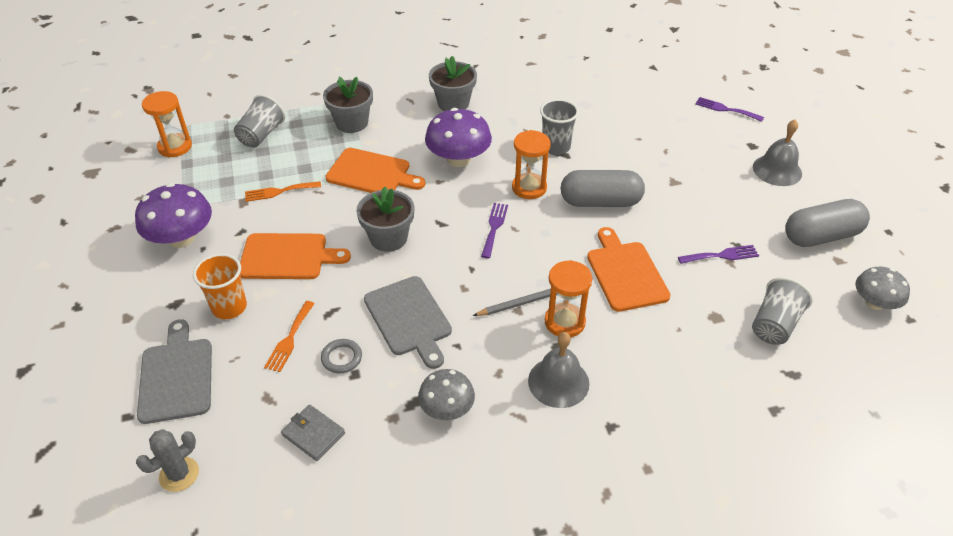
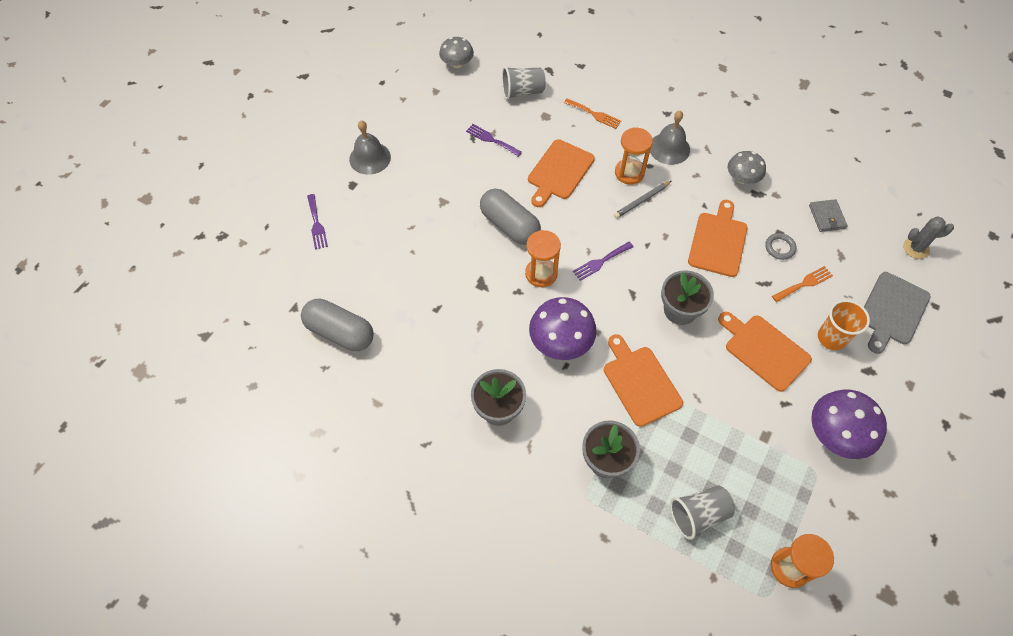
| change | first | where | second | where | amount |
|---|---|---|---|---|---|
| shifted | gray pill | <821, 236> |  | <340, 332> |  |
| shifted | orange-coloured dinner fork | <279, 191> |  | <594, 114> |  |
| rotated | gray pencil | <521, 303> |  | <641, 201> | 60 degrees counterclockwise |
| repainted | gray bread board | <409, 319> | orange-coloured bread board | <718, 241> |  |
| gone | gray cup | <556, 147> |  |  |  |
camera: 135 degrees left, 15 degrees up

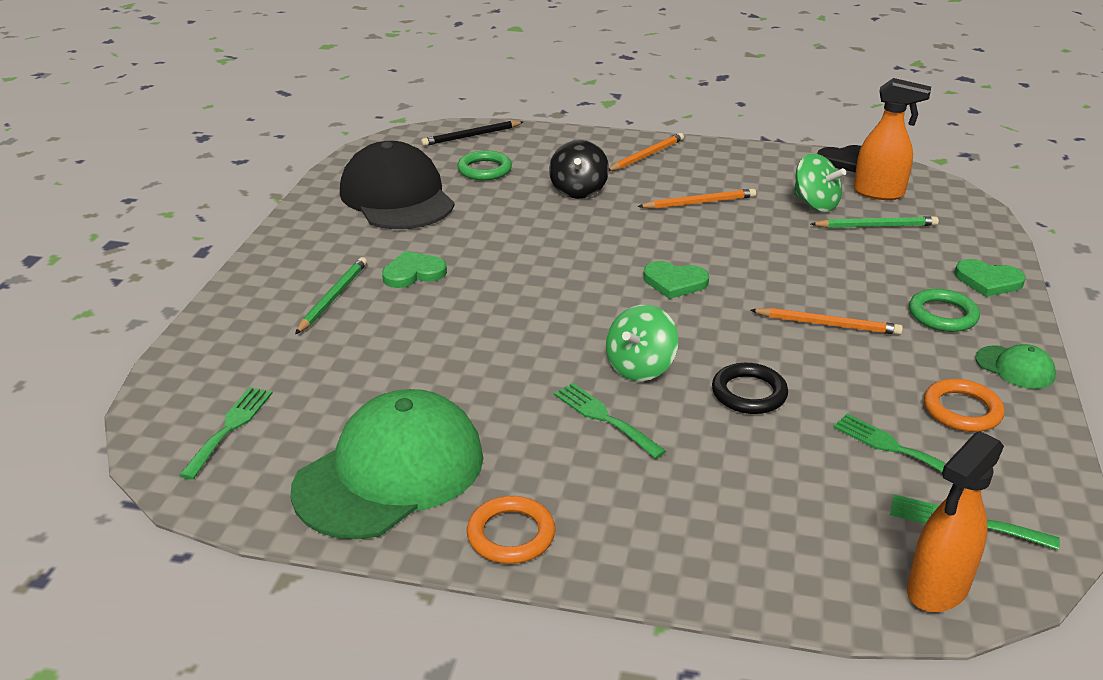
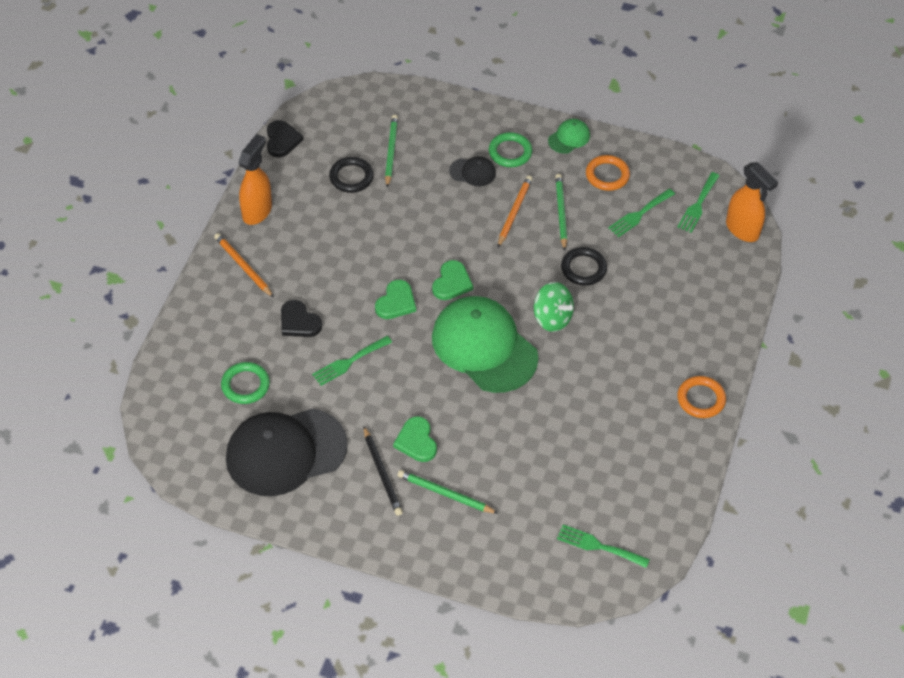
| change | first | where | second | where | amount |
|---|---|---|---|---|---|
| shifted | orange-coloured sprayer | <879, 193> |  | <257, 211> |  |
| swapped | ebony toy top | <578, 190> | ebony heart | <299, 322> |  |
| shifted | green dinner fork | <604, 418> |  | <349, 362> |  |
| swapped | green toy top | <815, 204> | ebony ring | <351, 177> |  |
| shifted | ebony pencil | <471, 136> |  | <382, 473> |  |
| shifted | green heart | <988, 281> |  | <396, 302> |  |
| shifted | green peaked cap | <390, 472> |  | <484, 347> |  |
| new |  |  | ebony peaked cap | <473, 172> |  |
| new |  |  | green pencil | <560, 213> |  |
| gone | orange-coloured pencil | <699, 203> |  |  |  |
camera: 85 degrees left, 20 degrees up

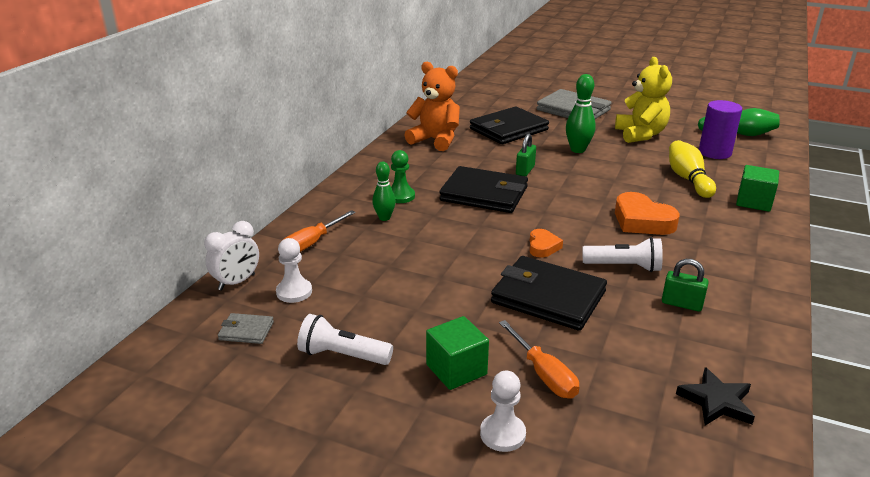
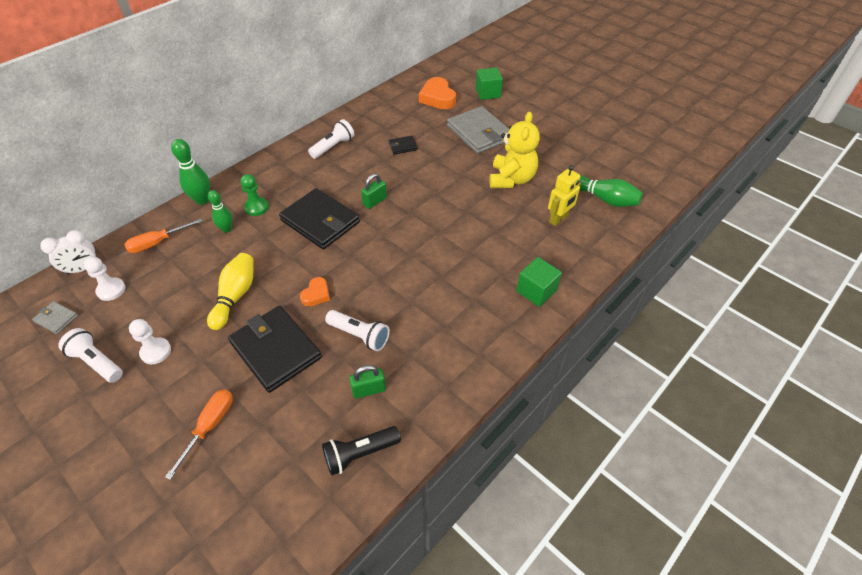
| change | first | where | second | where | amount |
|---|---|---|---|---|---|
| shifted | pure white chess pawn | <502, 434> |  | <156, 351> |  |
| rotated | orange-coloured flat screwdriver | <544, 374> |  | <210, 426> | 150 degrees counterclockwise |
| shifted | green bowling pin | <577, 150> |  | <202, 200> |  |
| shifted | yellow bowling pin | <688, 179> |  | <235, 296> |  |
| swapped | orange-coloured teddy | <435, 140> | pure white flashlight | <333, 147> |  |
| new |  |  | ebony flashlight | <360, 454> |  |
| rotated | green padlock | <681, 304> |  | <369, 390> | 60 degrees counterclockwise |
| scaled | ebony wallet | <508, 129> |  | <402, 146> | x0.45 |
| shifted | orange-coloured heart | <642, 221> |  | <437, 98> |  |
| shifted | green cube | <456, 370> |  | <488, 93> |  |
| swapped | royal purple cylinder | <714, 153> | yellow robot | <558, 219> |  |
| gone | ebony five-pointed star | <716, 401> |  |  |  |
camera: 20 degrees right, 20 degrees up

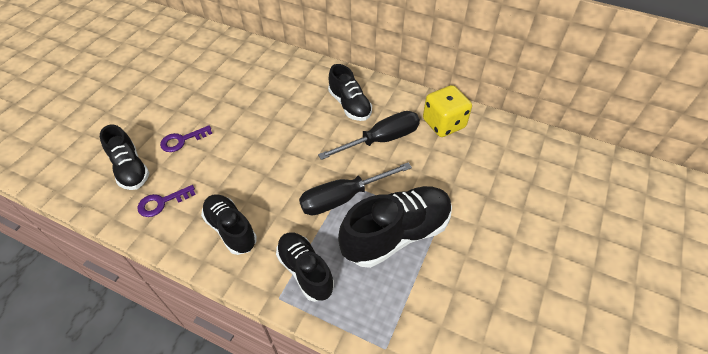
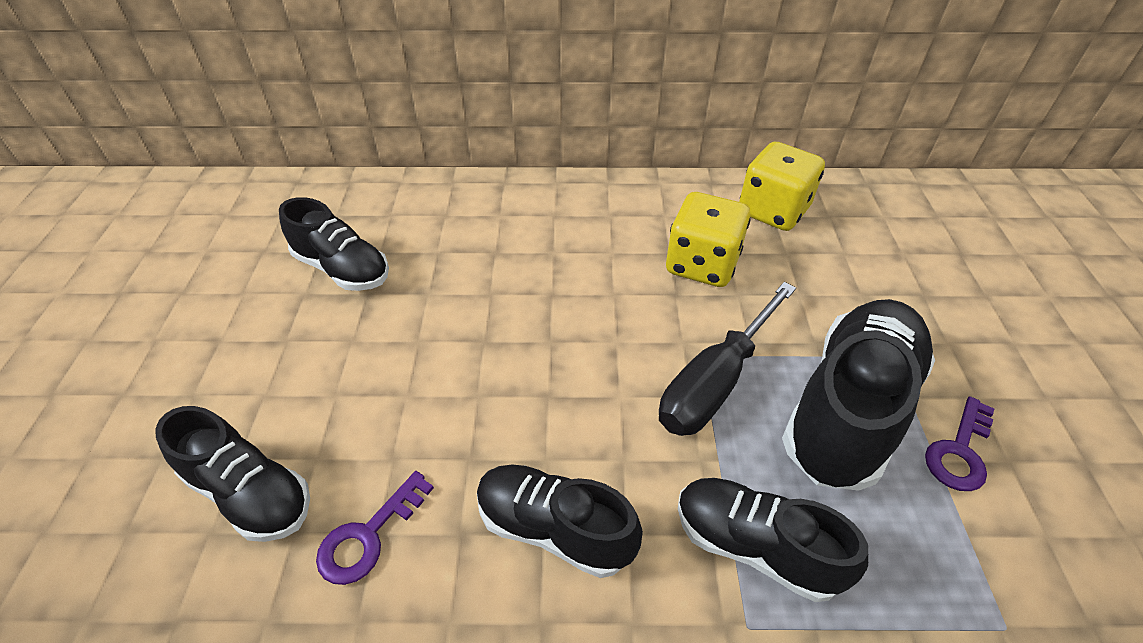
| change | first | where | second | where | amount |
|---|---|---|---|---|---|
| shifted | ebony lace-up shoe | <349, 105> |  | <342, 269> |  |
| swapped | ebony flat screwdriver | <382, 139> | yellow dice | <702, 264> |  |
| shifted | royal purple key | <182, 140> |  | <959, 451> |  |
camera: 25 degrees left, 5 degrees down

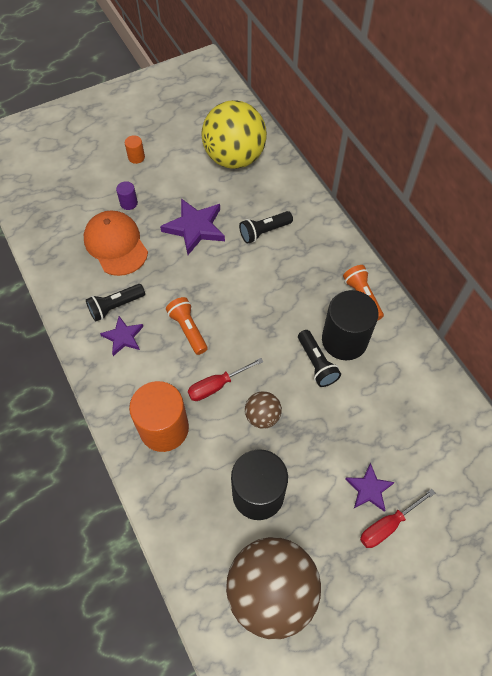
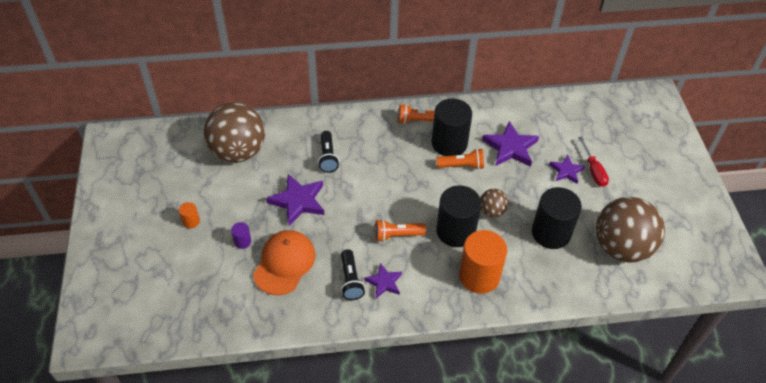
| change | first | where | second | where | amount |
|---|---|---|---|---|---|
| repainted | yellow play ball | <234, 158> | dark brown play ball | <238, 152> |  |
| rotated | orange-coloured peaked cap | <116, 244> |  | <284, 263> | 120 degrees clockwise |
| repainted | ebony flashlight | <316, 363> | orange-coloured flashlight | <461, 165> |  |
| swapped | crimson flat screwdriver | <217, 385> | ebony cylinder | <455, 231> |  |
| new |  |  | royal purple five-pointed star | <510, 147> |  |
camera: 70 degrees left, 10 degrees down

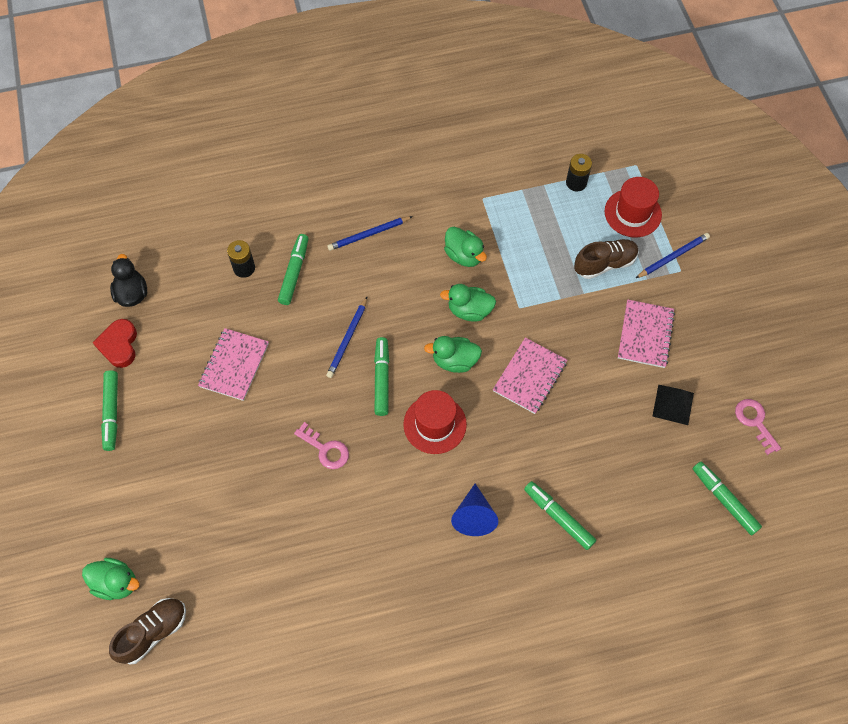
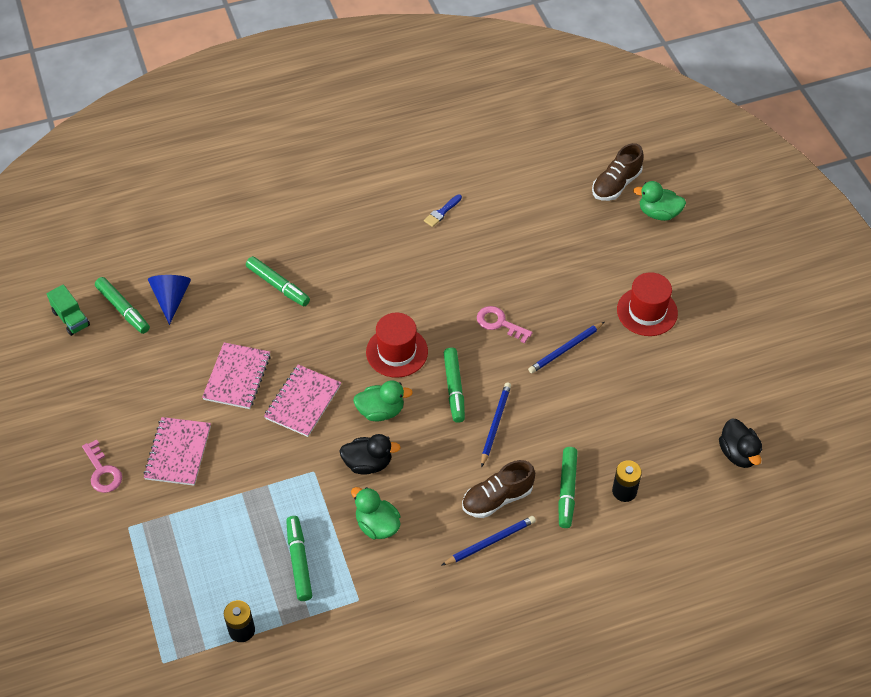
| change | first | where | second | where | amount |
|---|---|---|---|---|---|
| new |  |  | green lorry | <71, 318> |  |
| shifted | pink key | <755, 422> |  | <102, 472> |  |
| shifted | blue solid cone | <474, 516> |  | <171, 299> |  |
| shifted | pink notepad | <234, 365> |  | <237, 377> |  |
| shifted | green felt pen | <112, 412> |  | <299, 561> |  |
| repainted | green rubber duck | <469, 310> | ebony rubber duck | <368, 463> |  |
| new |  |  | blue paint brush | <442, 212> |  |
| shifted | dark brown lace-up shoe | <604, 264> |  | <497, 498> |  |
| shifted | blue pencil | <673, 256> |  | <565, 349> |  |
| shifted | crimson hat | <633, 213> |  | <647, 311> |  |
| gone | crimson heart | <119, 345> |  |  |  |
| gone | ebony pyramid shape | <673, 404> |  |  |  |
camera: 175 degrees right, 10 degrees down

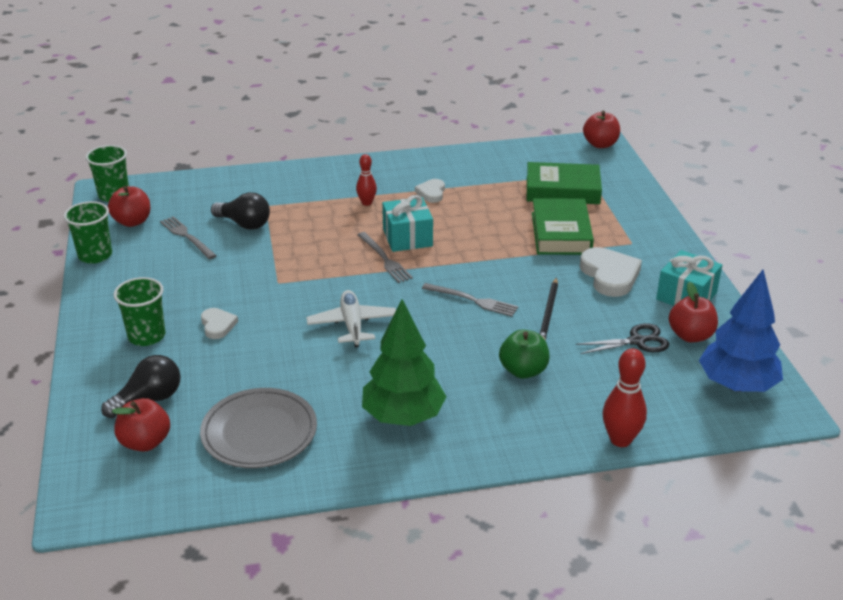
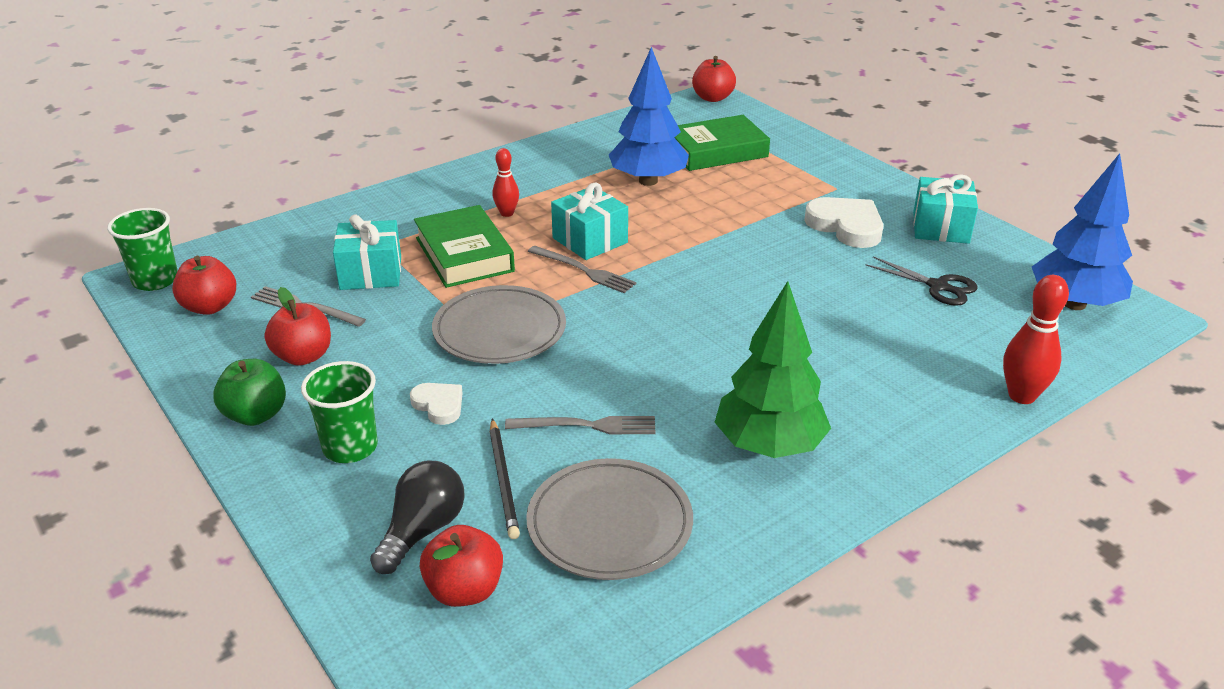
| change | first | where | second | where | amount |
|---|---|---|---|---|---|
| shifted | green apple | <523, 370> |  | <256, 415> |  |
| shifted | crimson apple | <690, 335> |  | <303, 356> |  |
| swapped | ebony light bulb | <244, 224> | turquoise gift | <371, 273> |  |
| shifted | green hardback | <560, 233> |  | <464, 254> |  |
| new |  |  | gray plate | <499, 330> |  |
| shifted | ebony pencil | <548, 313> |  | <503, 480> |  |
| shifted | gray dinner fork | <472, 300> |  | <587, 426> |  |
| new |  |  | blue toy tree | <648, 181> |  |
| rotated | ebony scissors | <637, 341> |  | <938, 286> | 75 degrees clockwise |
| gone | green cup | <95, 255> |  |  |  |
| gone | pure white plane | <352, 325> |  |  |  |
| gone | pure white heart | <431, 193> |  |  |  |
camera: 25 degrees left, 0 degrees up

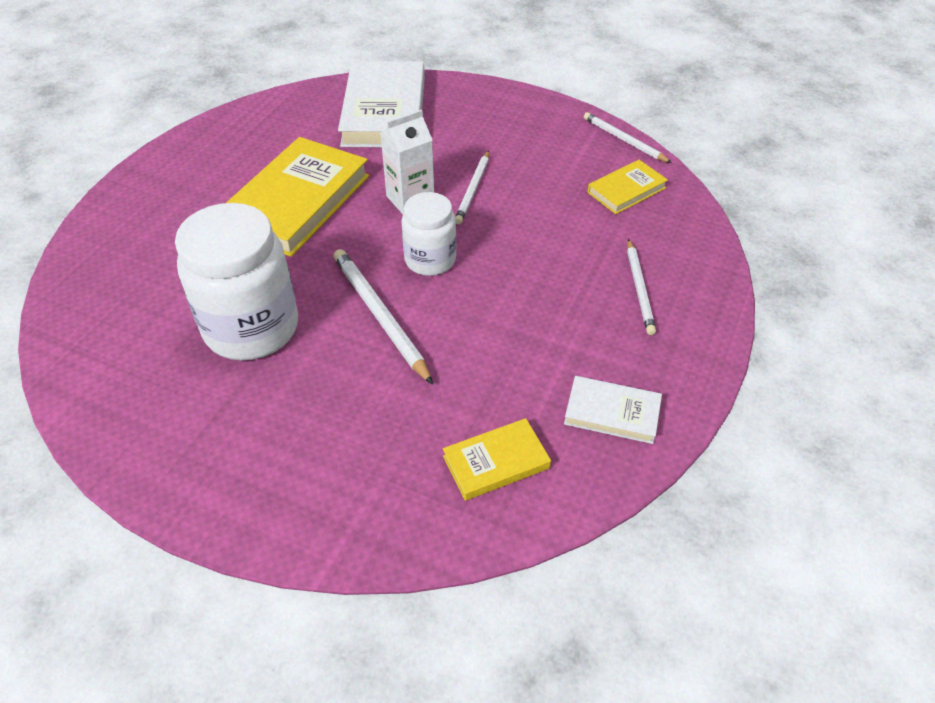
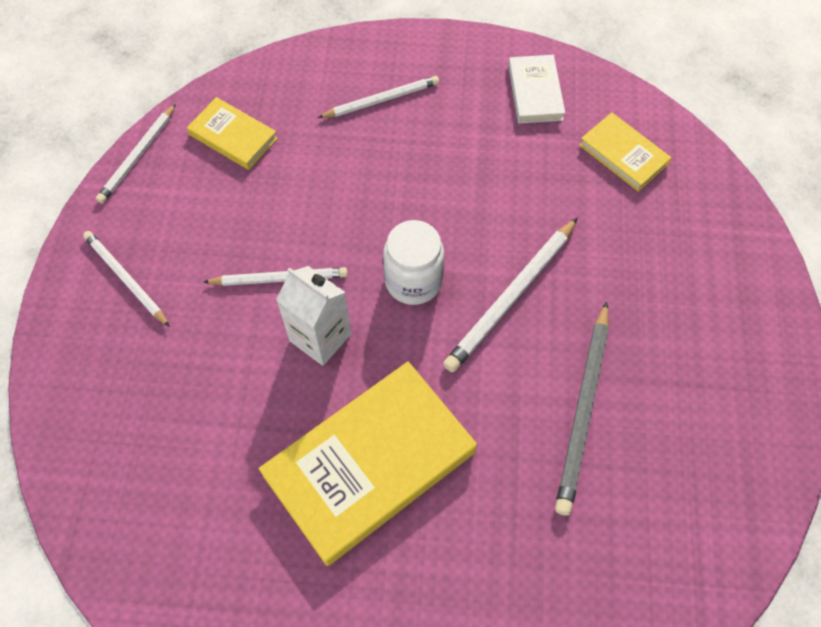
| change | first | where | second | where | amount |
|---|---|---|---|---|---|
| new |  |  | pure white pencil | <126, 279> |  |
| rotated | yellow hardback | <297, 202> |  | <370, 464> | 45 degrees counterclockwise |
| swapped | pure white jam jar | <251, 328> | gray pencil | <583, 409> |  |
| gone | pure white hardback | <384, 111> |  |  |  |
camera: 110 degrees left, 15 degrees up

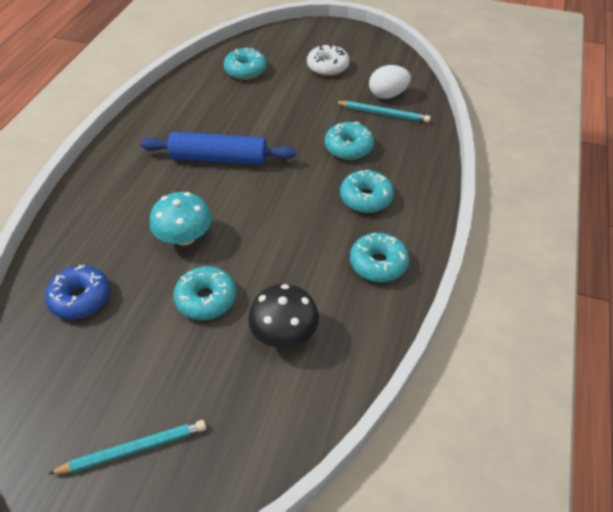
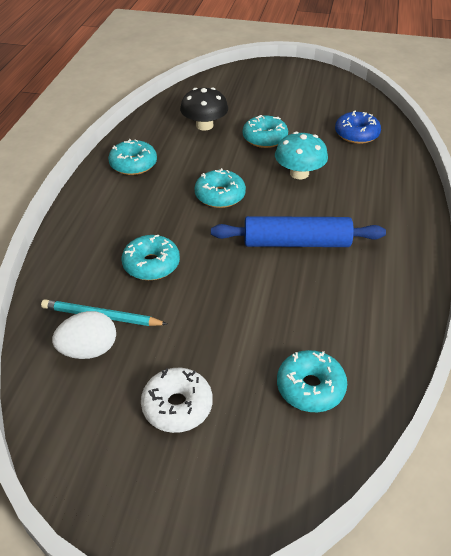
| change | first | where | second | where | amount |
|---|---|---|---|---|---|
| shifted | turquoise donut | <366, 198> |  | <220, 196> |  |
| gone | turquoise pencil | <133, 449> |  |  |  |
camera: 175 degrees right, 5 degrees down

